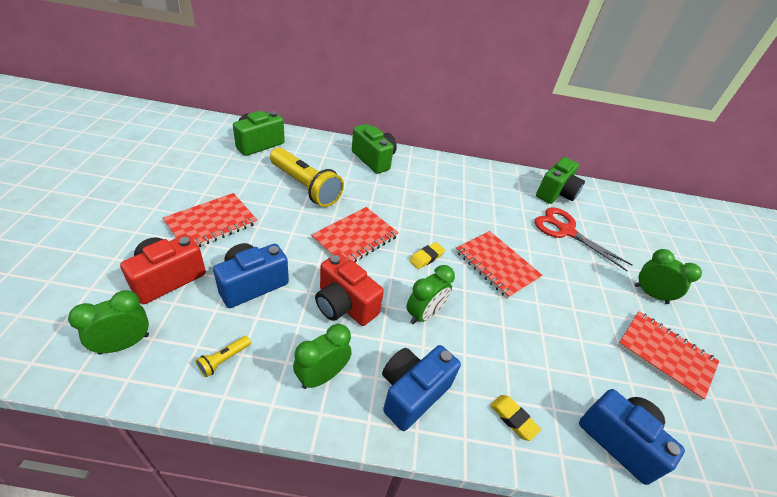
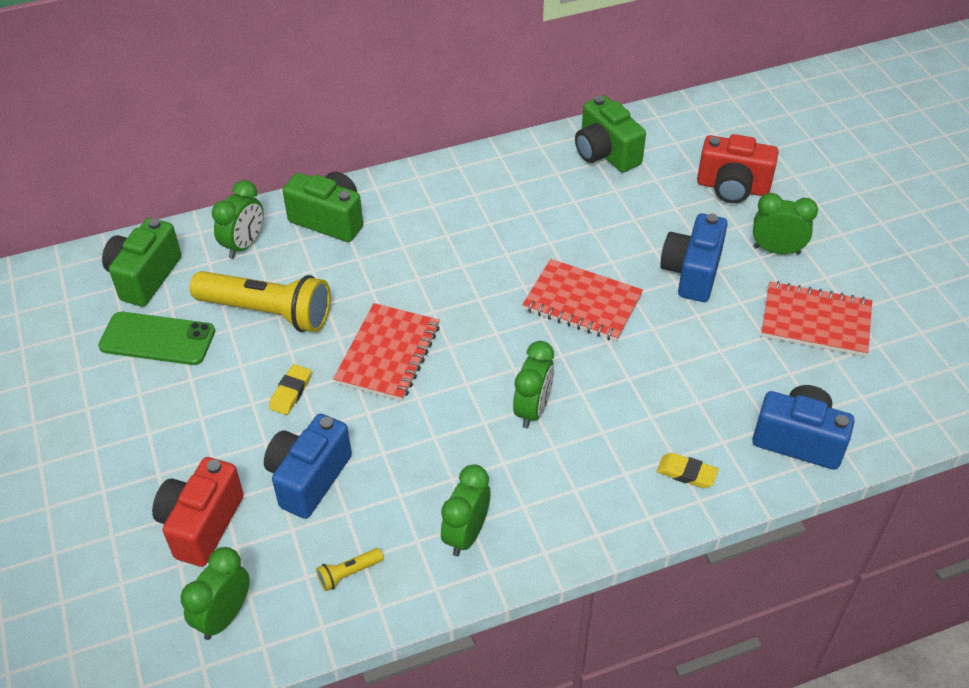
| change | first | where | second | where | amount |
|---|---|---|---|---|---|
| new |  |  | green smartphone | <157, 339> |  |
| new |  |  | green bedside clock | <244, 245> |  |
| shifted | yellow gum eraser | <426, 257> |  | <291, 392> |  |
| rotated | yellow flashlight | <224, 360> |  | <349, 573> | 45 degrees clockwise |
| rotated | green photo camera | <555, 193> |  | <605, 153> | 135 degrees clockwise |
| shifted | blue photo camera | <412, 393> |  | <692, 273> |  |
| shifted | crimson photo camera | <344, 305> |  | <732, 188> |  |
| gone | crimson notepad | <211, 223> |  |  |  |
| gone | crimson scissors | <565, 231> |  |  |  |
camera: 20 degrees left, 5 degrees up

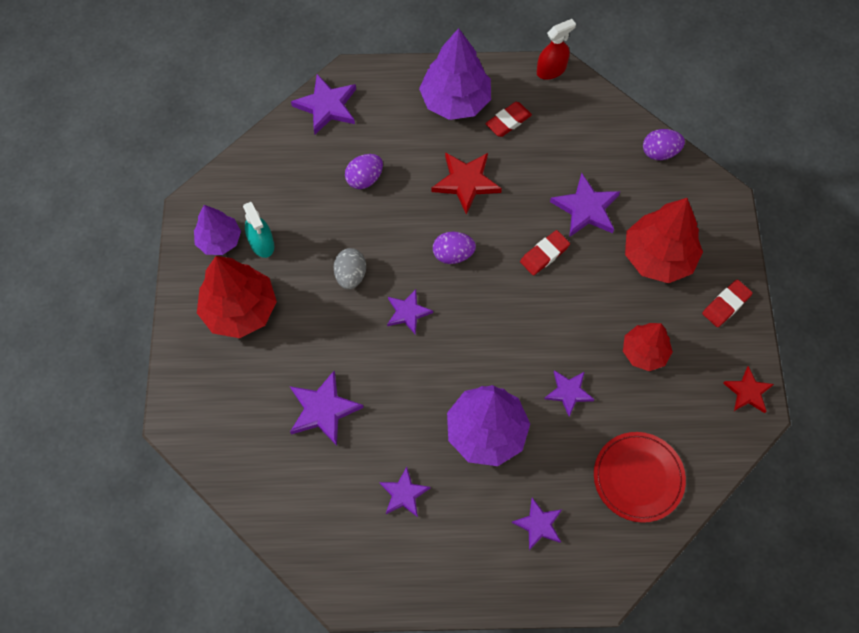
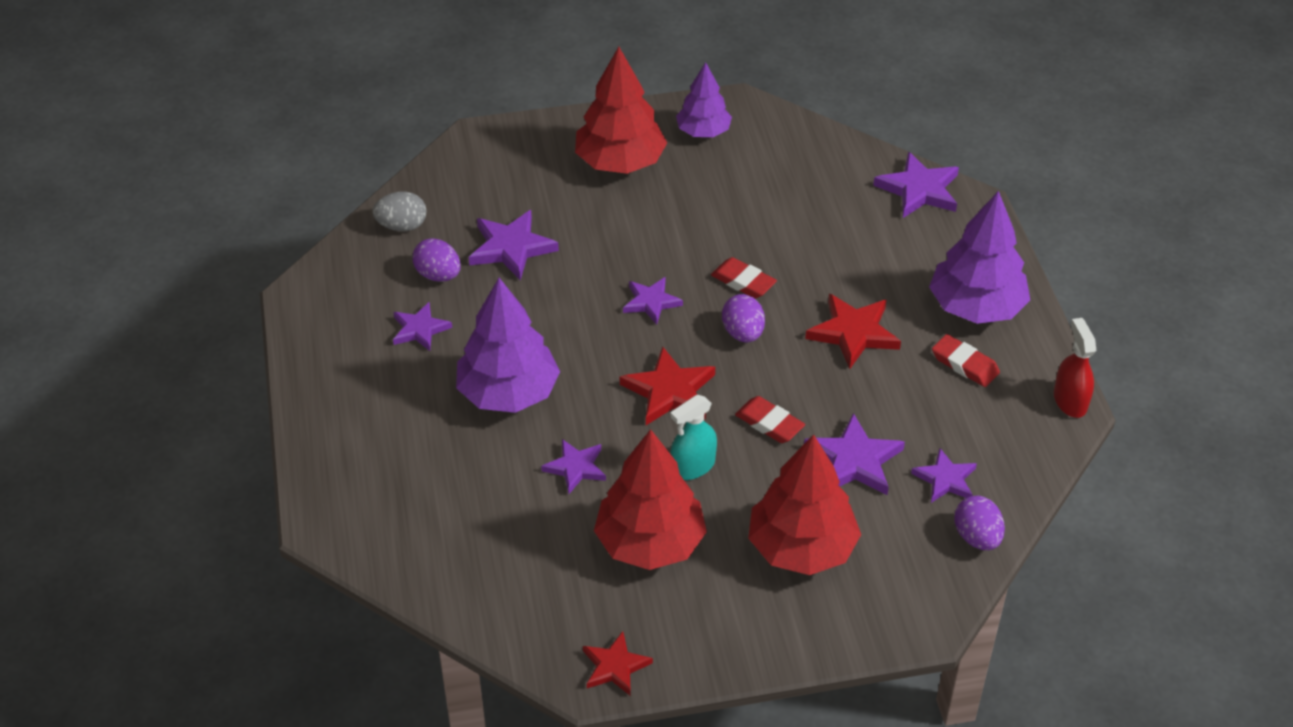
| change | first | where | second | where | amount |
|---|---|---|---|---|---|
| shifted | gray toy egg | <351, 275> |  | <402, 226> |  |
| shifted | royal purple toy egg | <364, 179> |  | <438, 275> |  |
| scaled | crimson toy tree | <644, 352> |  | <650, 543> | x1.62 |
| new |  |  | crimson five-pointed star | <669, 391> |  |
| shifted | turquoise sprayer | <262, 243> |  | <693, 466> |  |
| shifted | crimson gum eraser | <726, 305> |  | <743, 282> |  |
| shifted | royal purple five-pointed star | <538, 525> |  | <945, 479> |  |
| rotated | crimson sprayer | <551, 70> |  | <1070, 401> | 150 degrees counterclockwise |
| gone | crimson plate | <638, 477> |  |  |  |
camera: 80 degrees right, 20 degrees down

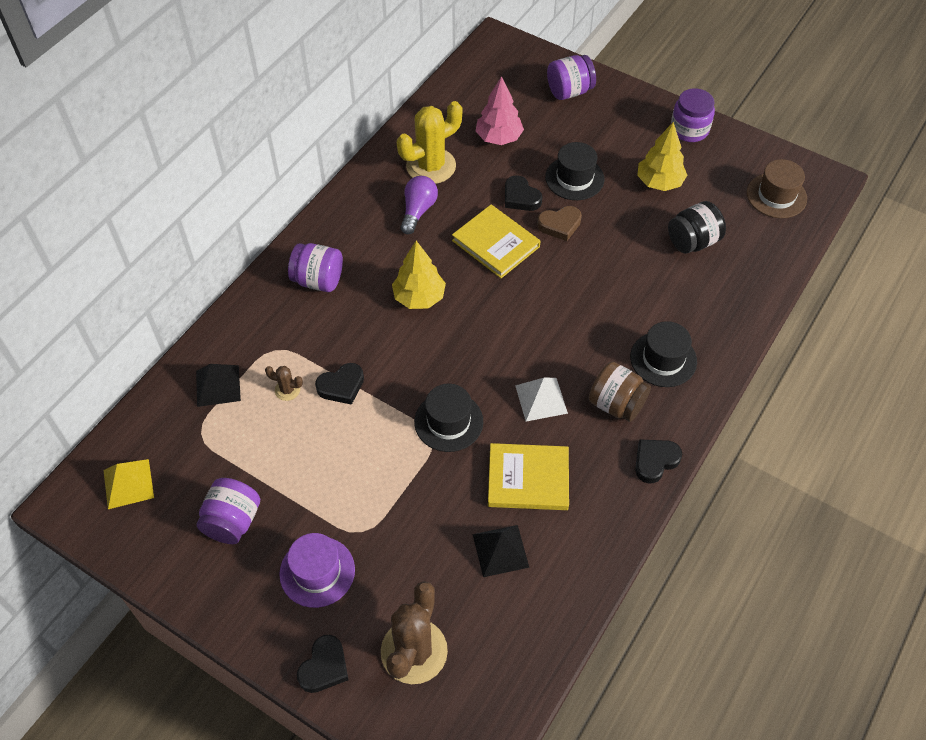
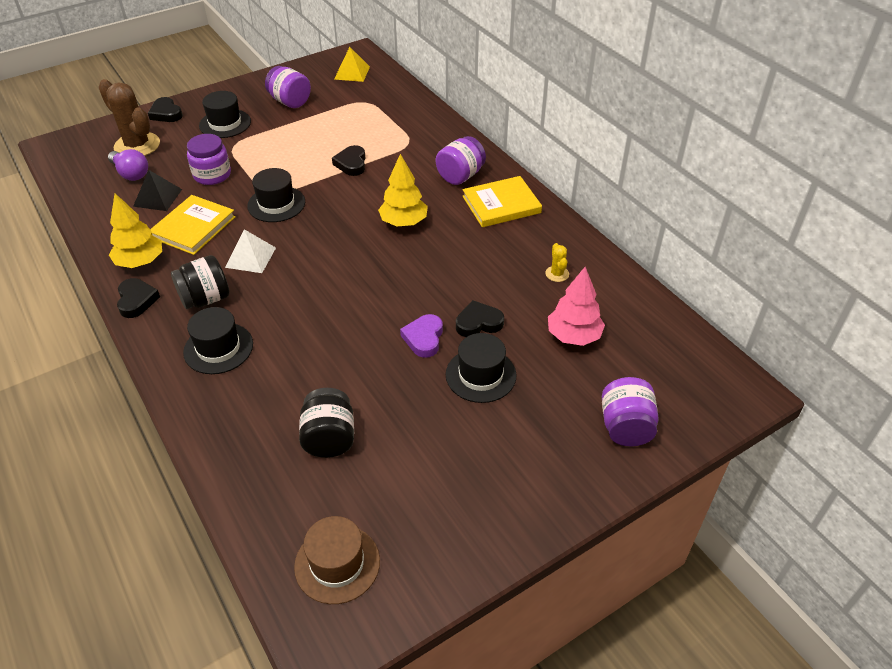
| change | first | where | second | where | amount |
|---|---|---|---|---|---|
| shifted | royal purple light bulb | <418, 211> |  | <131, 173> |  |
| shifted | yellow toy tree | <659, 182> |  | <140, 262> |  |
| repainted | dark brown jam jar | <616, 404> | ebony jam jar | <205, 299> |  |
| shifted | royal purple jam jar | <689, 129> |  | <212, 175> |  |
| repainted | royal purple hat | <317, 571> | ebony hat | <225, 123> |  |
| repainted | dark brown heart | <560, 225> | royal purple heart | <424, 338> |  |
| shifted | yellow hardback | <496, 243> |  | <501, 204> |  |
| scaled | yellow cactus | <431, 166> |  | <557, 274> | x0.45 |
| gone | ebony pyramid shape | <218, 385> |  |  |  |
| gone | dark brown cactus | <287, 390> |  |  |  |
camera: 115 degrees right, 10 degrees down

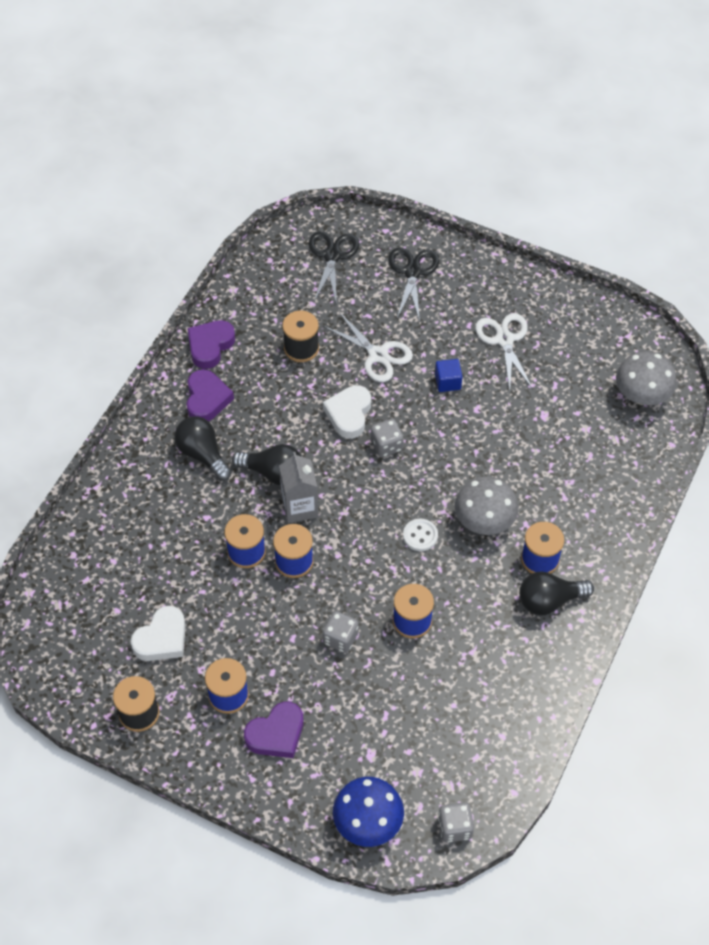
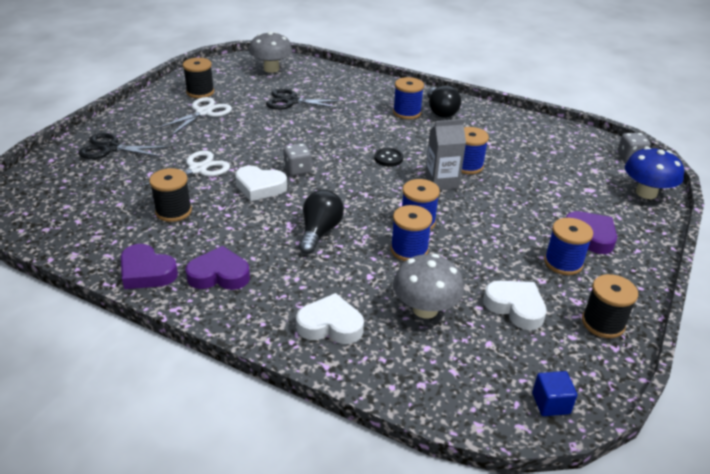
| change | first | where | second | where | amount |
|---|---|---|---|---|---|
| rotated | pure white scissors | <504, 340> |  | <203, 112> | 135 degrees clockwise |
| new |  |  | ebony bobbin | <200, 92> |  |
| shifted | ebony scissors | <332, 256> |  | <291, 101> |  |
| new |  |  | pure white heart | <330, 325> |  |
| repainted | pure white button | <420, 536> | ebony button | <388, 158> |  |
| shifted | gray fungus | <484, 521> |  | <425, 309> |  |
| shifted | gray carton | <300, 507> |  | <441, 182> |  |
| shifted | blue cube | <448, 382> |  | <550, 403> |  |
| gone | ebony light bulb | <202, 454> |  |  |  |
| gone | gray dice | <340, 638> |  |  |  |
camera: 90 degrees left, 20 degrees down

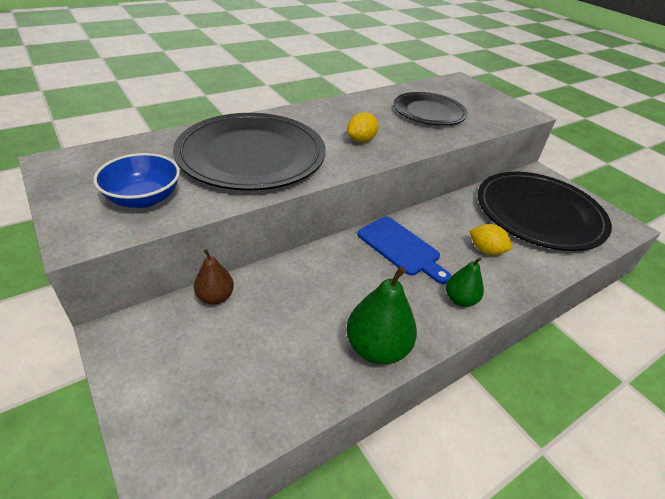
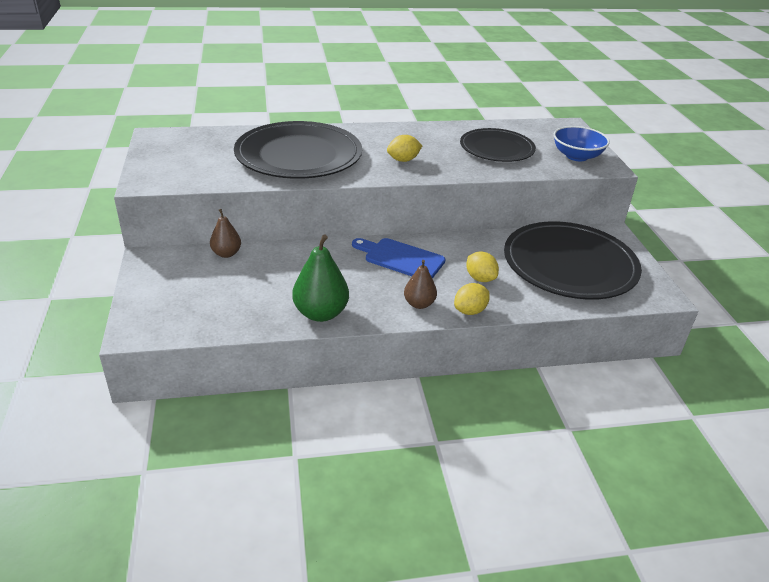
| change | first | where | second | where | amount |
|---|---|---|---|---|---|
| rotated | blue bread board | <401, 248> |  | <401, 258> | 135 degrees clockwise |
| repainted | green pear | <460, 300> | dark brown pear | <419, 304> |  |
| new |  |  | yellow lemon | <470, 311> |  |
| shifted | blue serving bowl | <144, 198> |  | <576, 156> |  |
camera: 25 degrees right, 5 degrees down

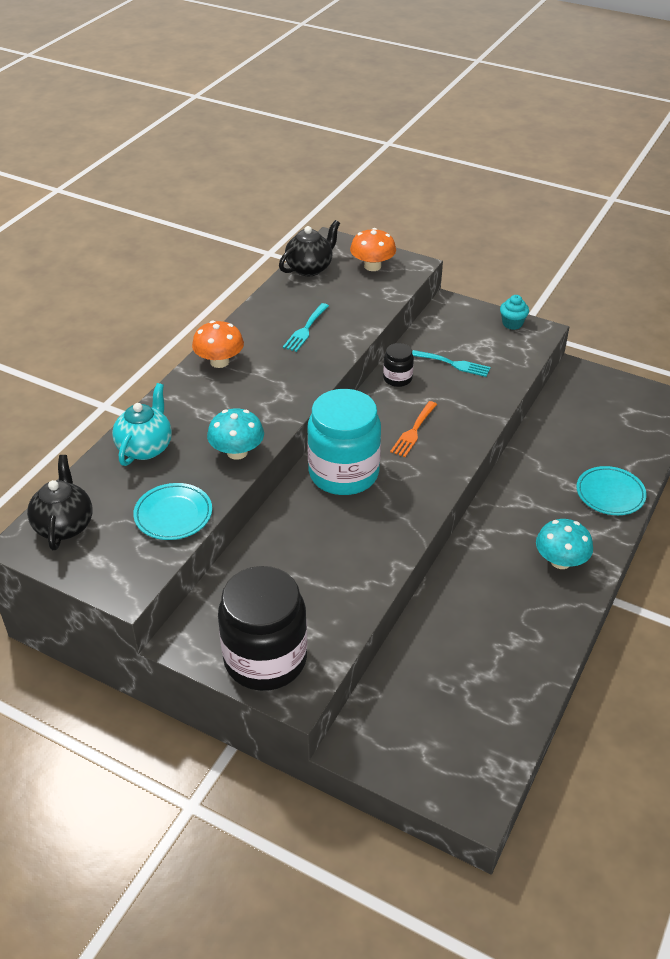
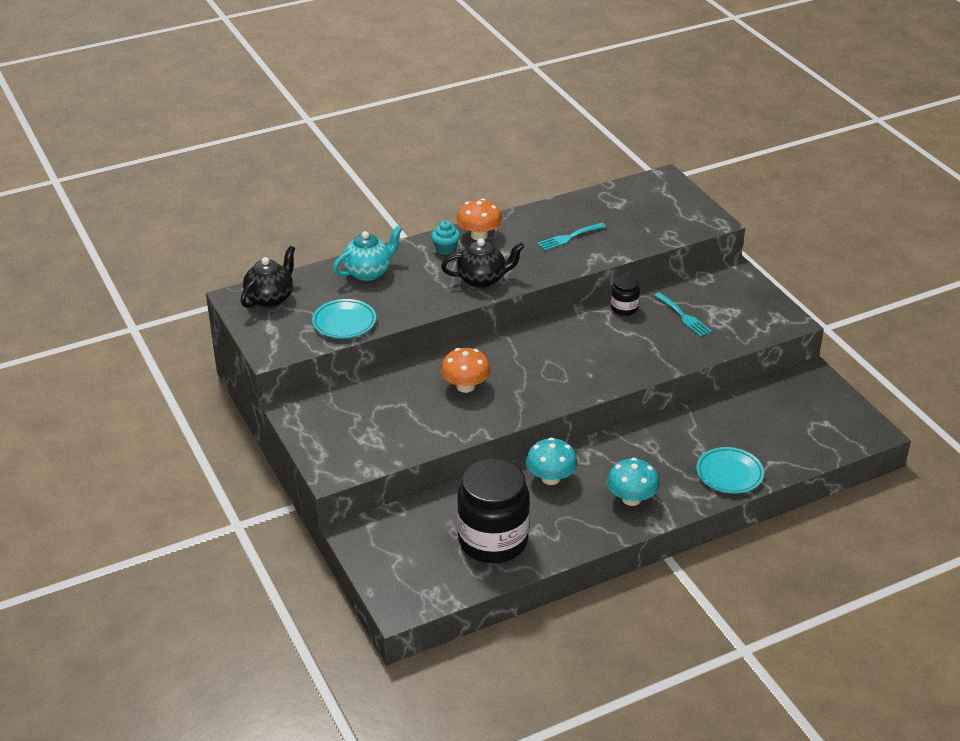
| change | first | where | second | where | amount |
|---|---|---|---|---|---|
| shifted | turquoise muffin | <512, 324> |  | <445, 249> |  |
| shifted | ebony teapot | <310, 268> |  | <482, 280> |  |
| shifted | orange-coloured fungus | <372, 266> |  | <465, 386> |  |
| shifted | ebony jam jar | <265, 659> |  | <493, 540> |  |
| shifted | turquoise fungus | <237, 452> |  | <551, 478> |  |
| gone | turquoise jam jar | <343, 473> |  |  |  |
| gone | orange-coloured dinner fork | <413, 431> |  |  |  |
camera: 35 degrees right, 5 degrees down

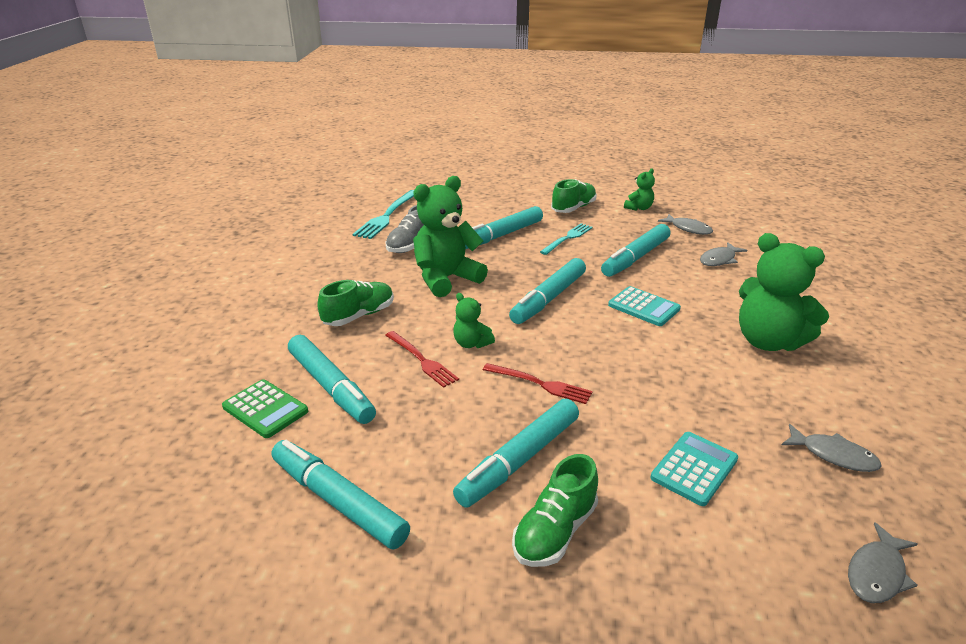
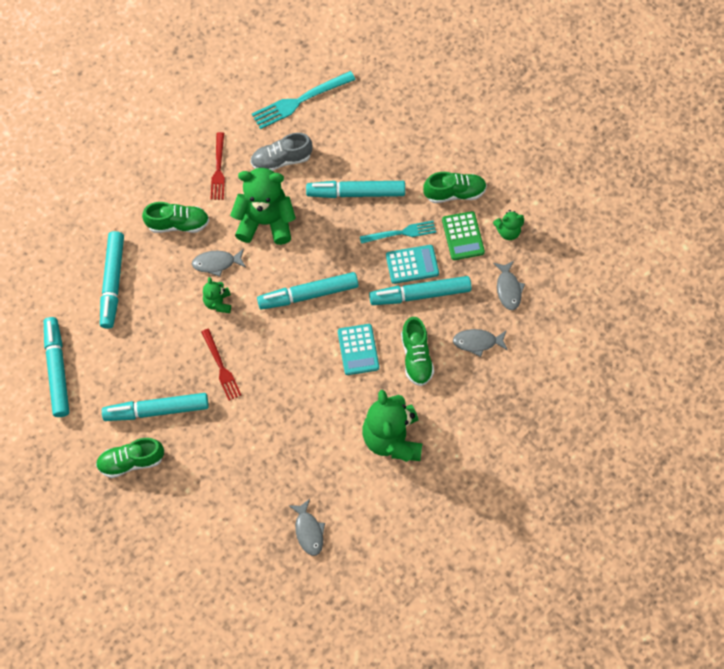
| change | first | where | second | where | amount |
|---|---|---|---|---|---|
| shifted | gray fish figure | <877, 573> |  | <216, 263> |  |
| shifted | crimson dinner fork | <422, 360> |  | <218, 169> |  |
| shifted | turquoise pocket calculator | <694, 468> |  | <412, 264> |  |
| new |  |  | green lace-up shoe | <416, 357> |  |
| shifted | green pocket calculator | <265, 409> |  | <463, 236> |  |
camera: 40 degrees right, 35 degrees up

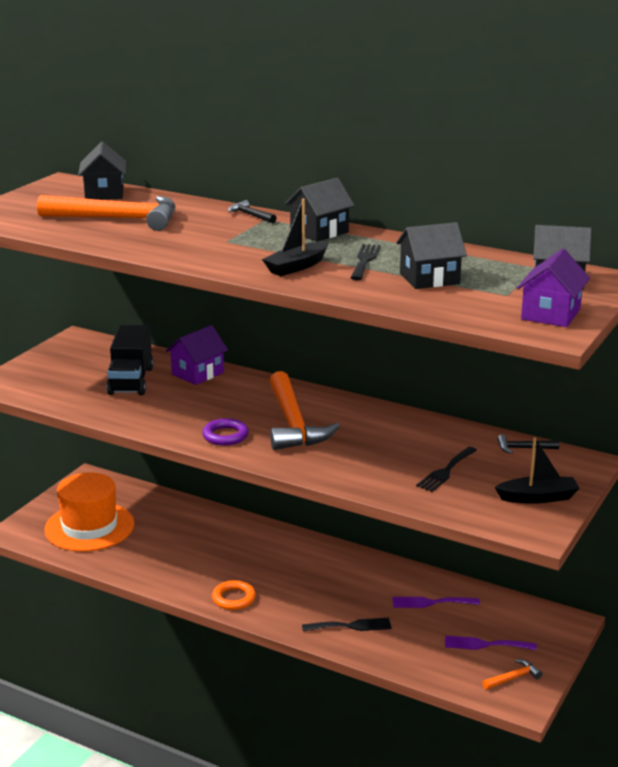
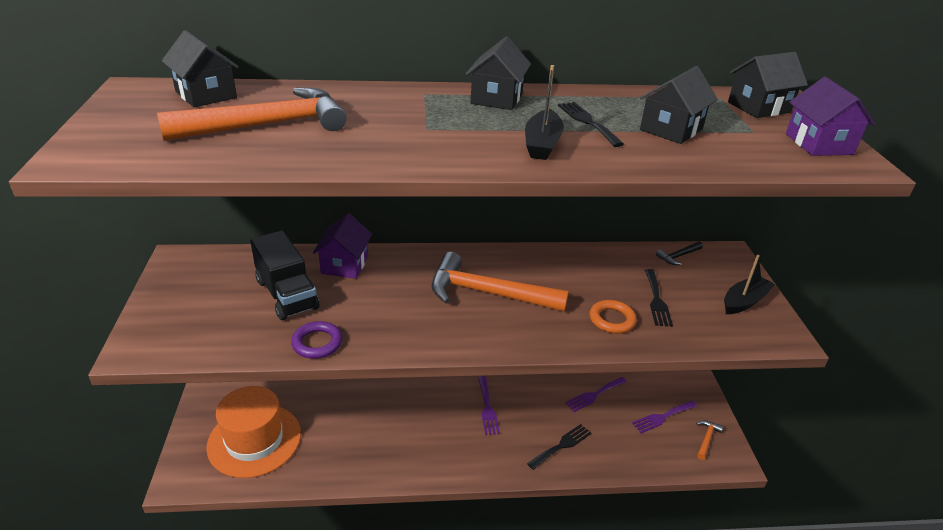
| change | first | where | second | where | amount |
|---|---|---|---|---|---|
| shifted | royal purple ring | <225, 436> |  | <317, 343> |  |
| rotated | orange-coloured claw hammer | <293, 423> |  | <488, 293> | 150 degrees clockwise |
| new |  |  | royal purple dinner fork | <487, 408> |  |
| shifted | orange-coloured ring | <234, 598> |  | <612, 320> |  |
| gone | ebony claw hammer | <250, 215> |  |  |  |
camera: 35 degrees left, 10 degrees up

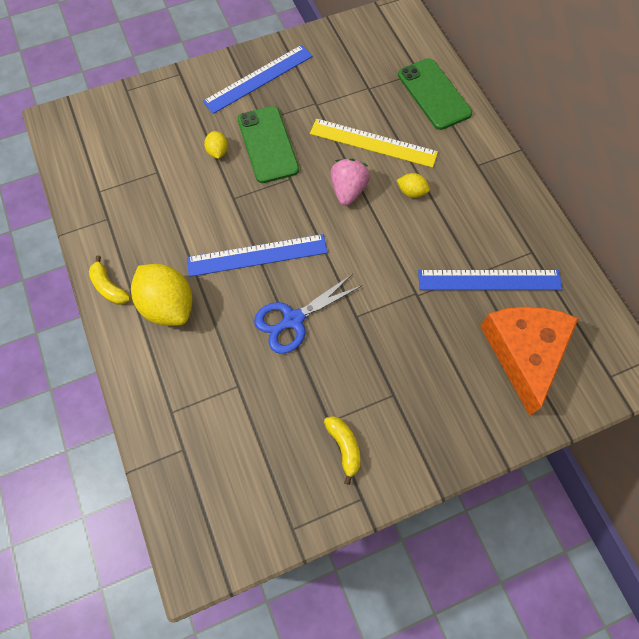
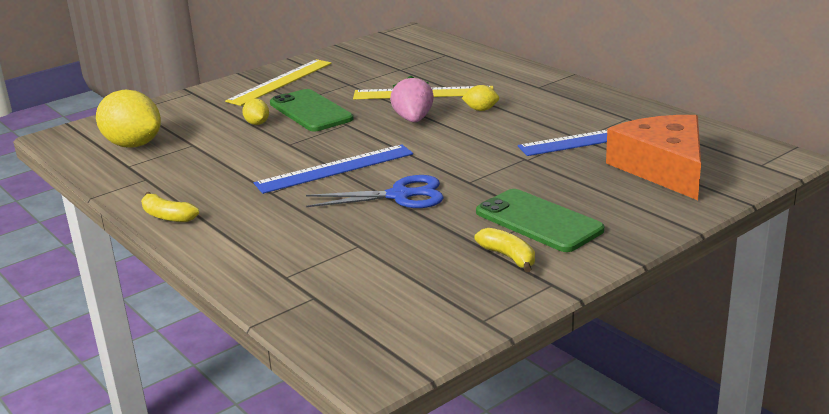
| change | first | where | second | where | amount |
|---|---|---|---|---|---|
| shifted | yellow lemon | <168, 305> |  | <133, 145> |  |
| repainted | blue ruler | <258, 79> | yellow ruler | <280, 82> |  |
| rotated | blue scissors | <293, 319> |  | <399, 196> | 135 degrees counterclockwise |
| shifted | green smartphone | <434, 94> |  | <538, 221> |  |
camera: 15 degrees left, 40 degrees down

